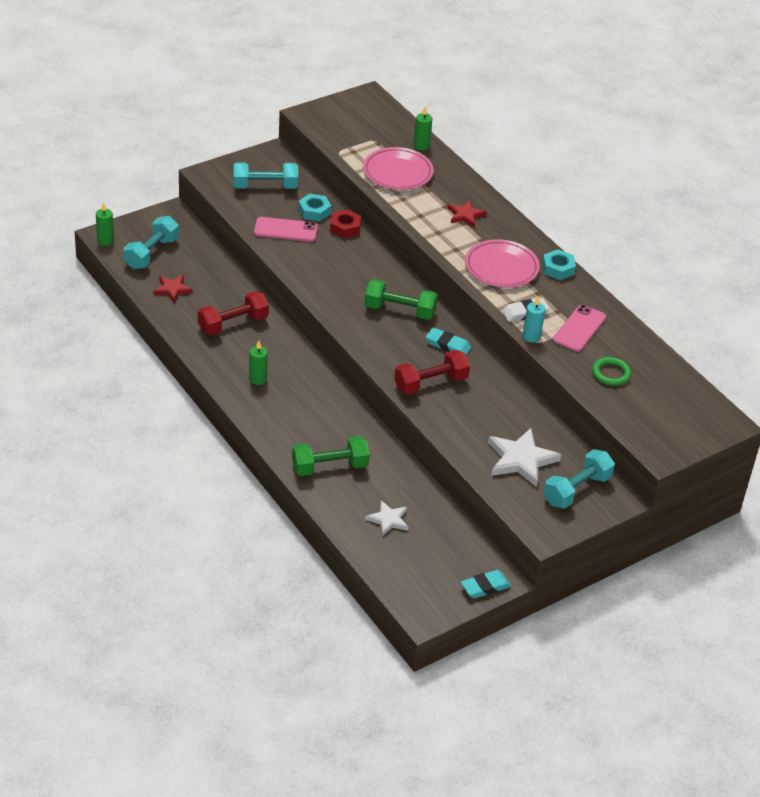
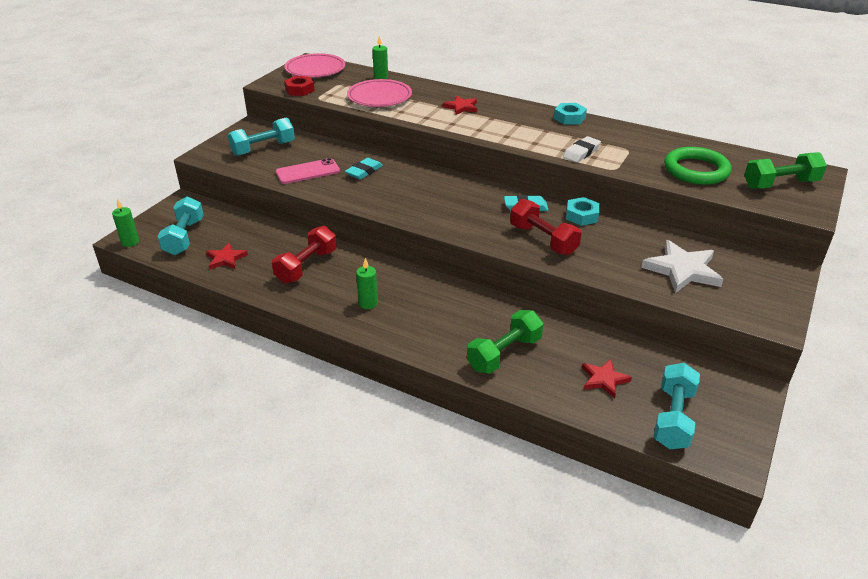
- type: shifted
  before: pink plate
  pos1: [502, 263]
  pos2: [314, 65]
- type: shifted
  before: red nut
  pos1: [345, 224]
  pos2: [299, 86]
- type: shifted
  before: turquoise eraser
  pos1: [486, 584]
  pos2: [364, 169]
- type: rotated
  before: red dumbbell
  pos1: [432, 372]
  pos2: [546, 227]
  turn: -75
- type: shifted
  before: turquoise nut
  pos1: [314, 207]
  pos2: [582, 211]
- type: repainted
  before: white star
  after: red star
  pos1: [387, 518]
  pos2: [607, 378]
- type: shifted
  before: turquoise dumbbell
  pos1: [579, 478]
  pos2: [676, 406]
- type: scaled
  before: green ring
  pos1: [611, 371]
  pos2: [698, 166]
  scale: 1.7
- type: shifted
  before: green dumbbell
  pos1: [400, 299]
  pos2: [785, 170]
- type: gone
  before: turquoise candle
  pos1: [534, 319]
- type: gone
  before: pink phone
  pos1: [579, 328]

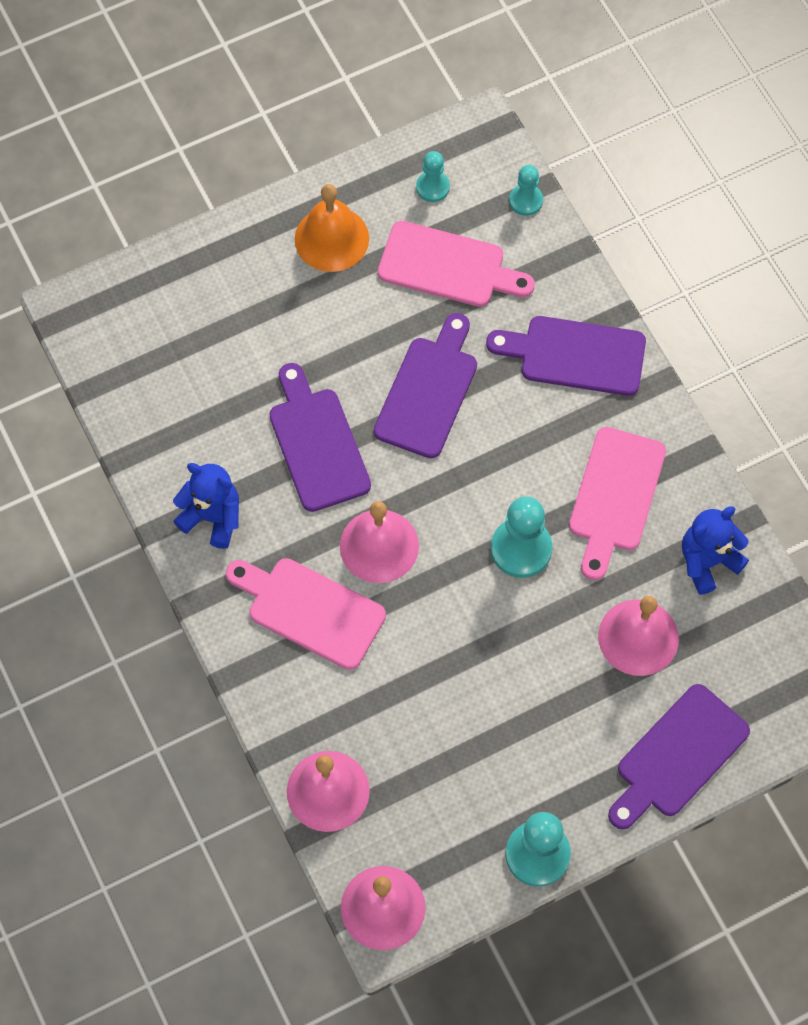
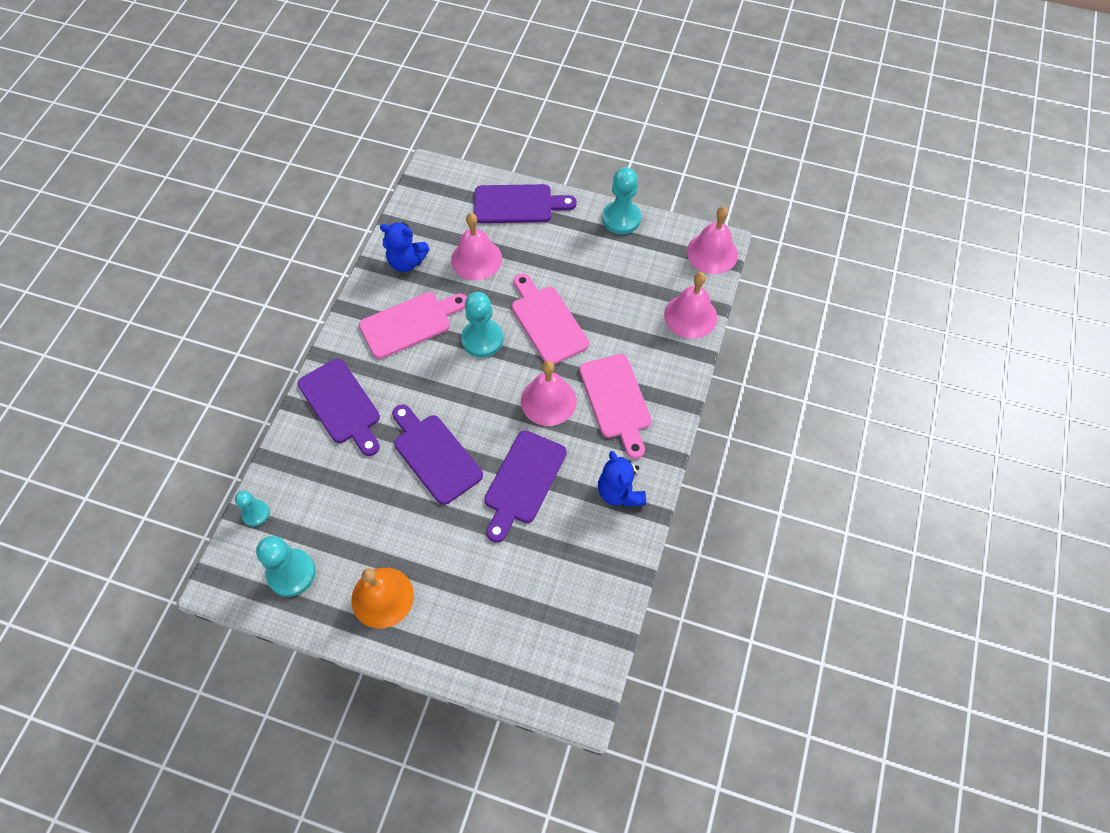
- type: scaled
  before: turquoise pawn
  pos1: [433, 176]
  pos2: [285, 566]
  scale: 1.7
- type: rotated
  before: purple cutting board
  pos1: [425, 385]
  pos2: [437, 454]
  turn: 75
- type: shifted
  before: pink cutting board
  pos1: [456, 264]
  pos2: [550, 318]

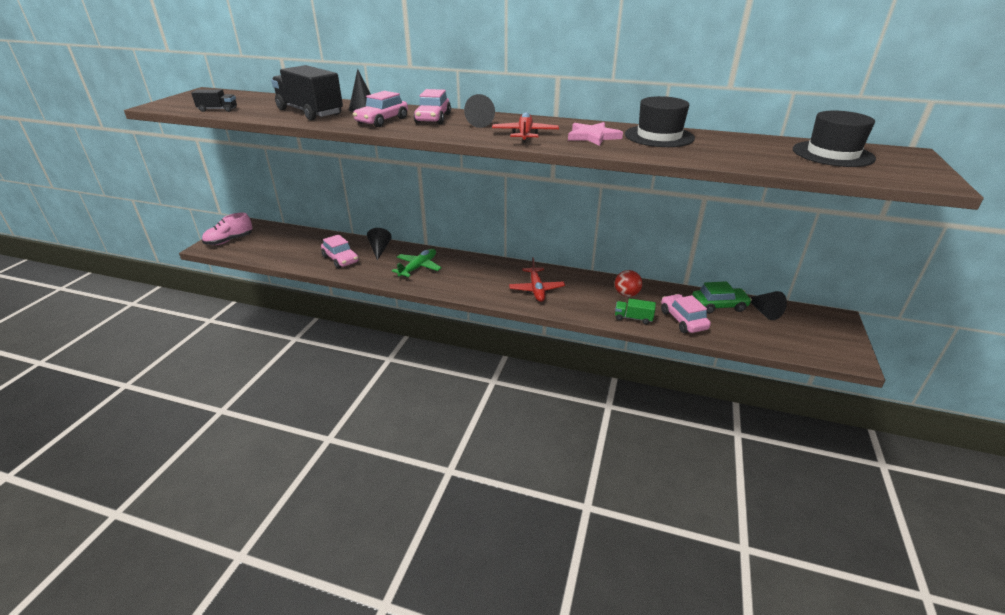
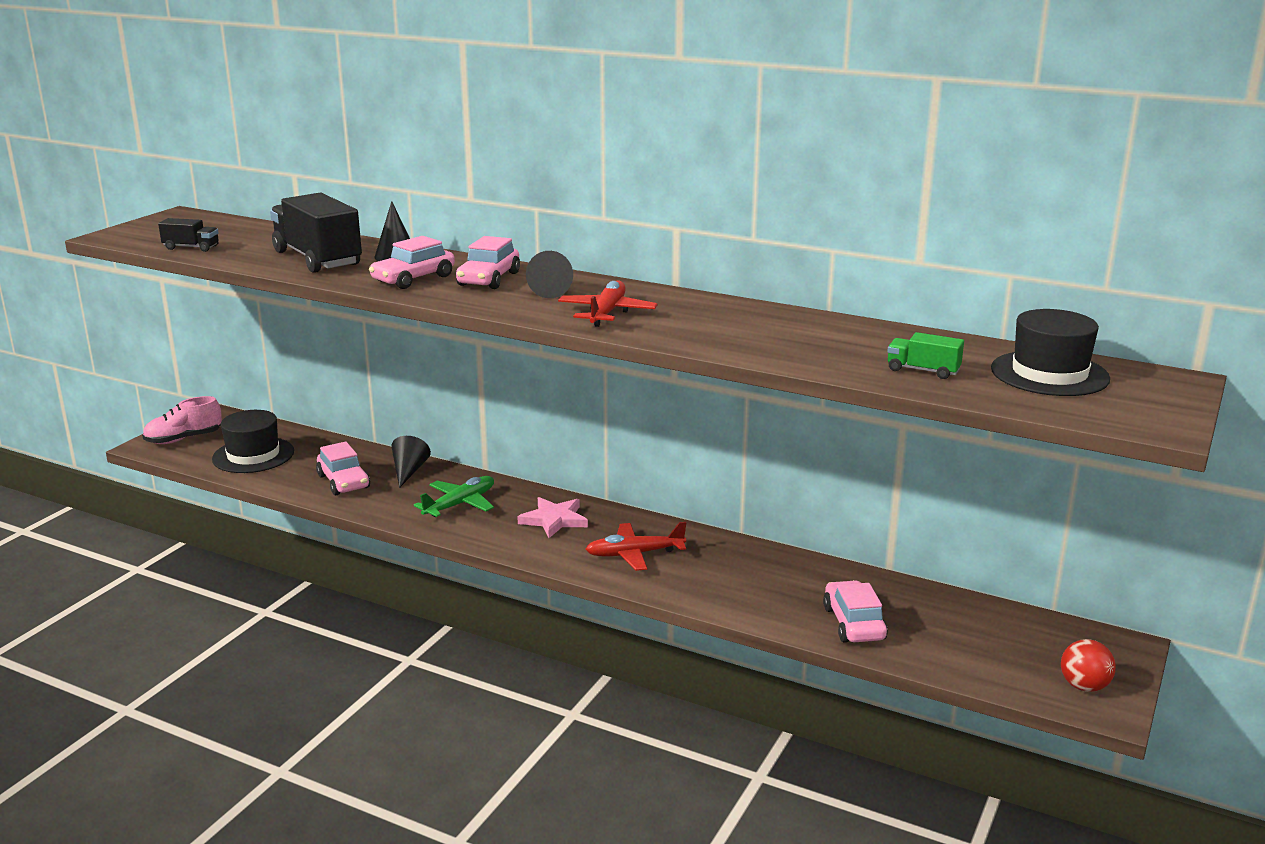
- type: shifted
  before: black hat
  pos1: [660, 121]
  pos2: [253, 441]
- type: shifted
  before: pink star
  pos1: [595, 134]
  pos2: [552, 517]
- type: rotated
  before: red plane
  pos1: [537, 279]
  pos2: [636, 546]
  turn: 75
- type: shifted
  before: green truck
  pos1: [635, 311]
  pos2: [925, 355]
- type: shifted
  before: red ball
  pos1: [628, 283]
  pos2: [1088, 665]
- type: gone
  before: green car
  pos1: [722, 297]
- type: gone
  before: black cone
  pos1: [768, 305]

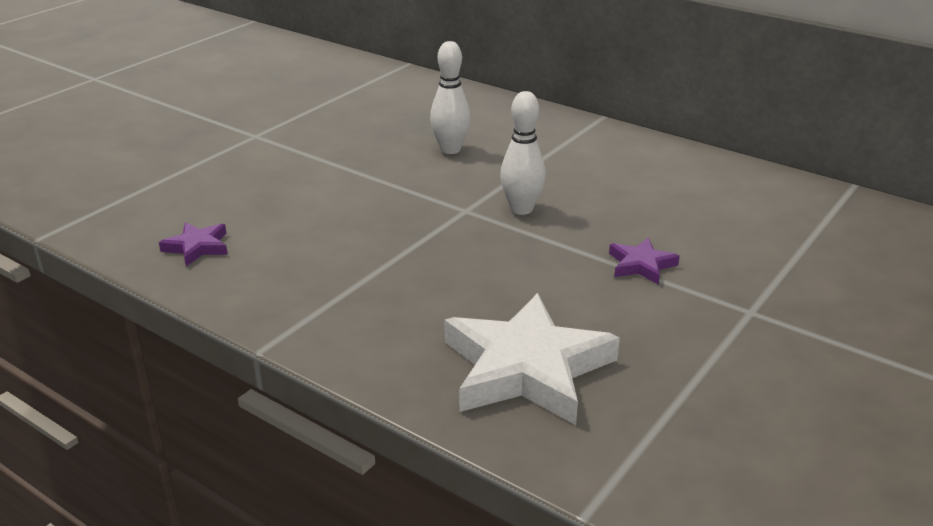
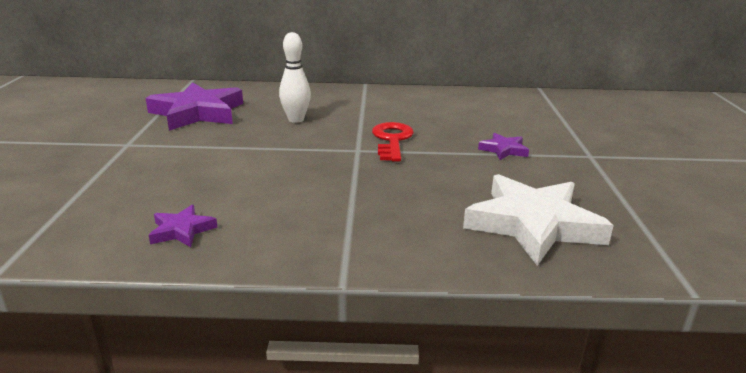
- type: new
  after: purple star
  pos2: [194, 106]
- type: swapped
  before: white bowling pin
  after: red key
  pos1: [523, 153]
  pos2: [393, 142]

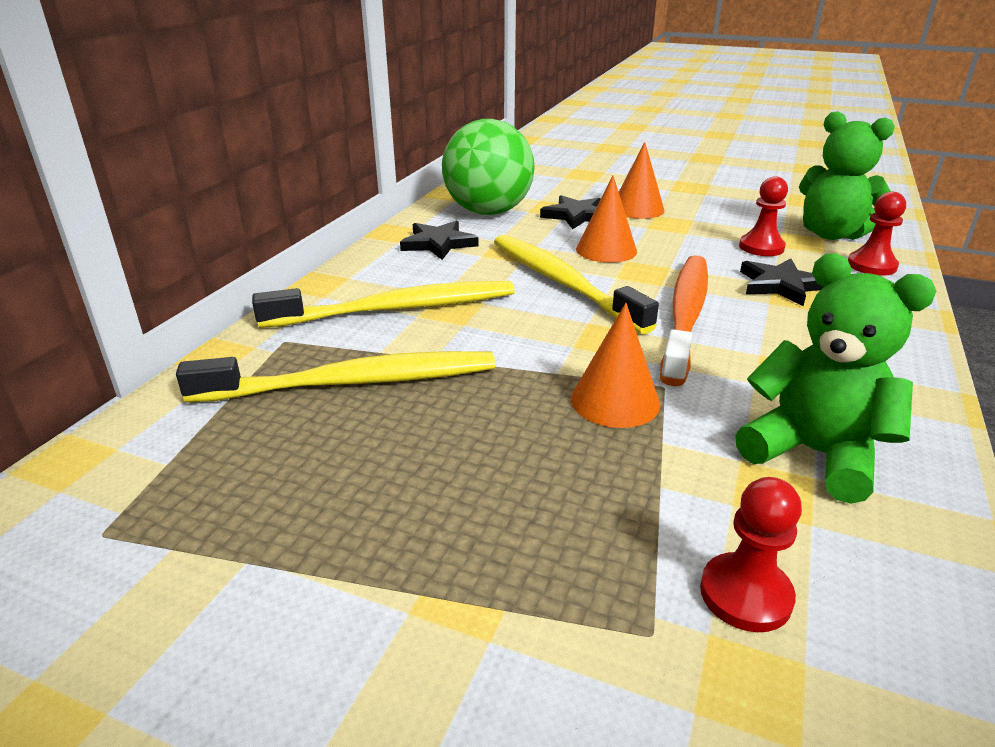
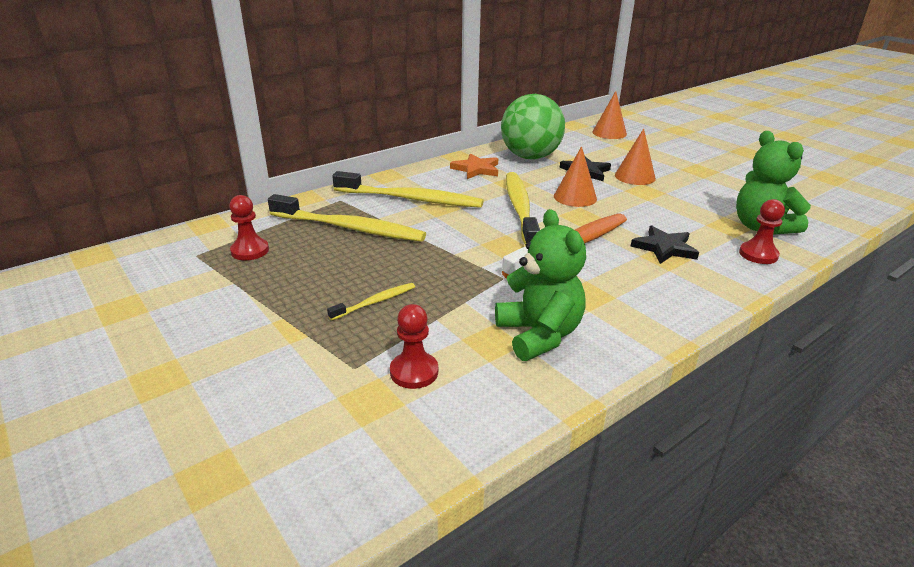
- type: shifted
  before: red pawn
  pos1: [763, 216]
  pos2: [249, 228]
- type: new
  after: yellow toothbrush
  pos2: [371, 302]
- type: repainted
  before: black star
  after: orange star
  pos1: [439, 240]
  pos2: [474, 166]
- type: shifted
  before: orange cone
  pos1: [615, 365]
  pos2: [609, 115]

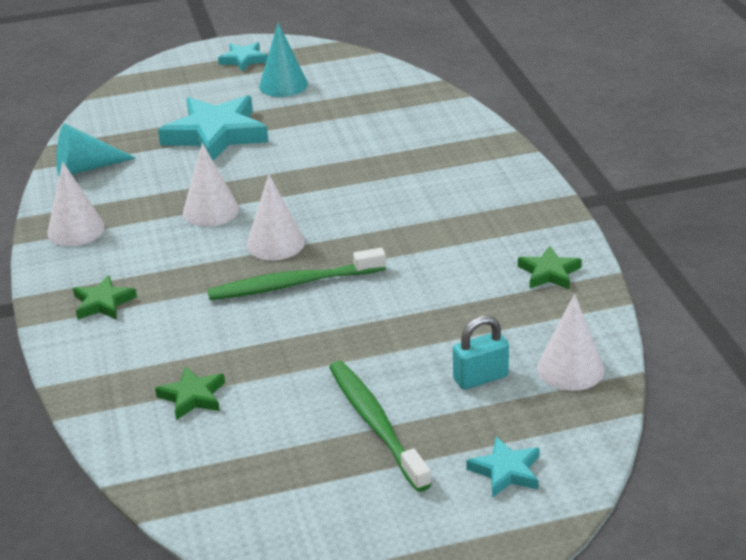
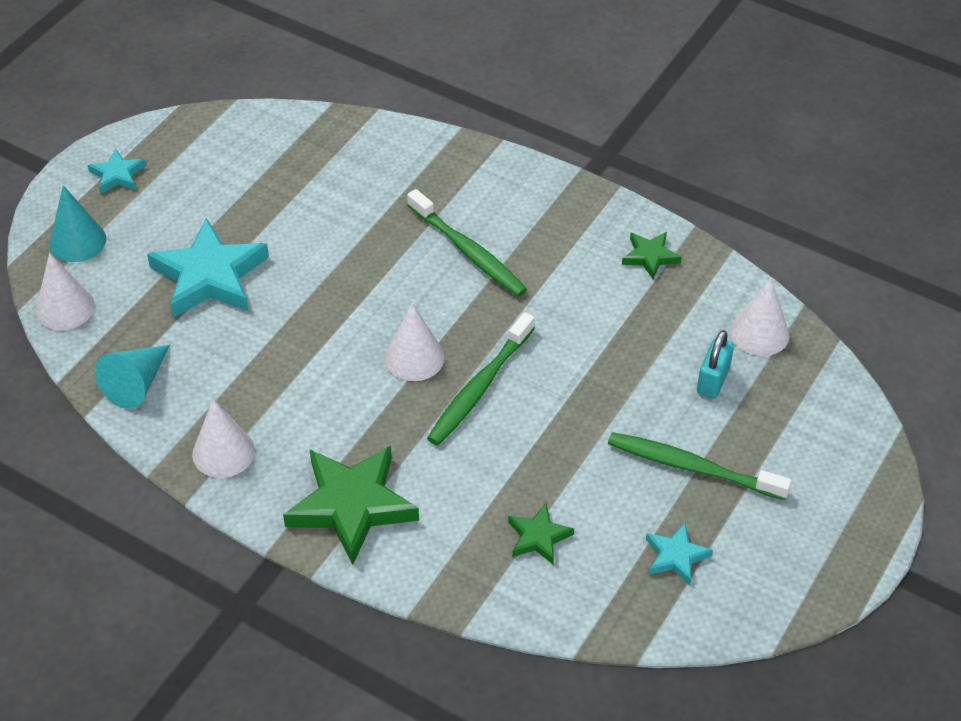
- type: shifted
  before: white cone
  pos1: [211, 185]
  pos2: [65, 291]
- type: shifted
  before: turquoise cone
  pos1: [283, 60]
  pos2: [77, 223]
- type: scaled
  before: green star
  pos1: [105, 297]
  pos2: [351, 505]
  scale: 2.0
- type: new
  after: green toothbrush
  pos2: [467, 243]
- type: shifted
  before: turquoise star
  pos1: [503, 467]
  pos2: [679, 554]

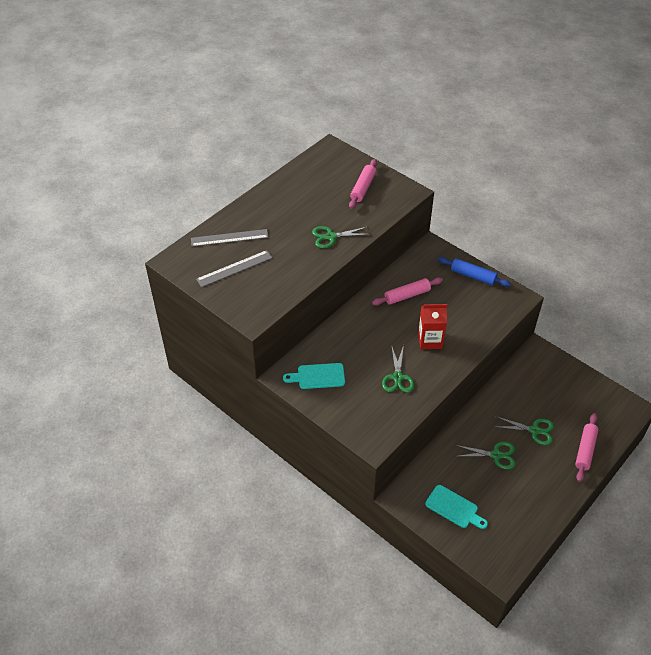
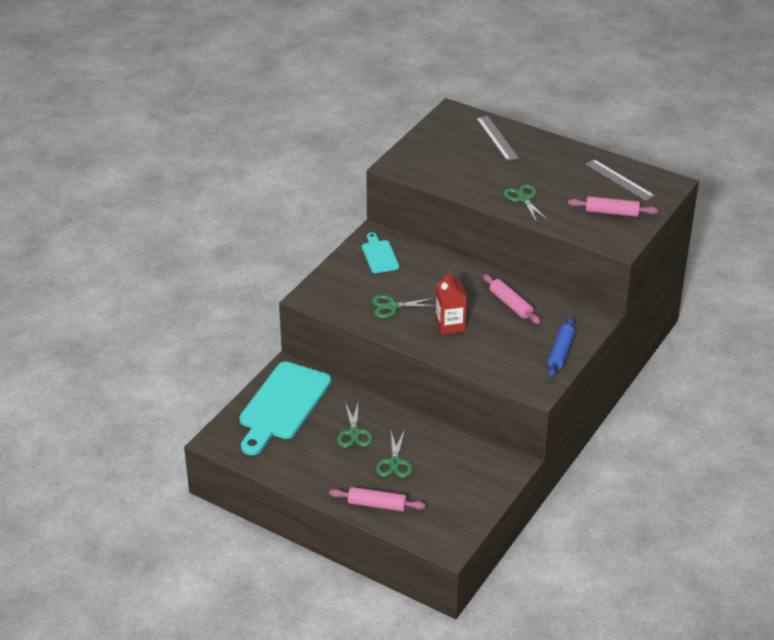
- type: scaled
  before: turquoise cutting board
  pos1: [456, 507]
  pos2: [285, 408]
  scale: 2.0
- type: shifted
  before: grey ruler
  pos1: [234, 268]
  pos2: [620, 180]

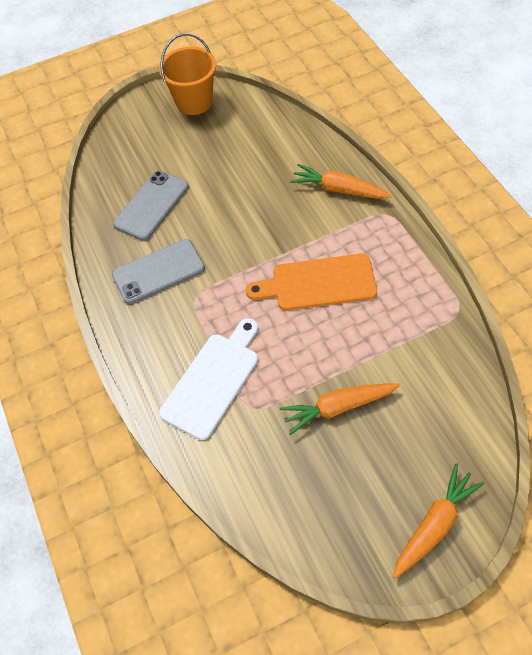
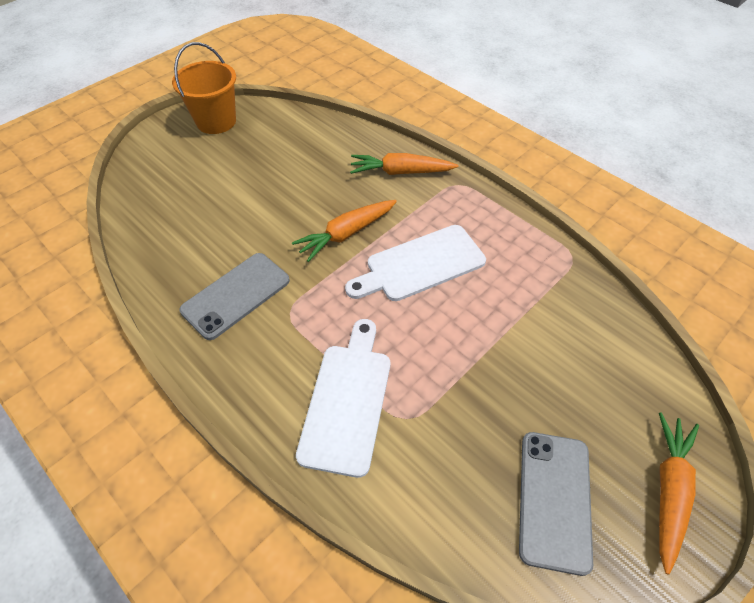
- type: shifted
  before: orange carrot
  pos1: [340, 409]
  pos2: [344, 231]
- type: repainted
  before: orange cutting board
  after: white cutting board
  pos1: [311, 282]
  pos2: [415, 263]
- type: shifted
  before: grey phone
  pos1: [151, 205]
  pos2: [556, 504]

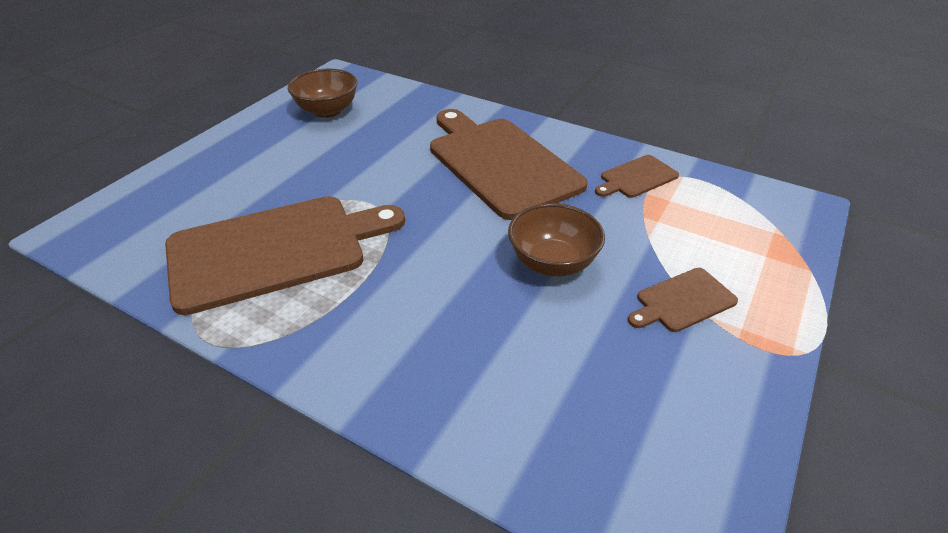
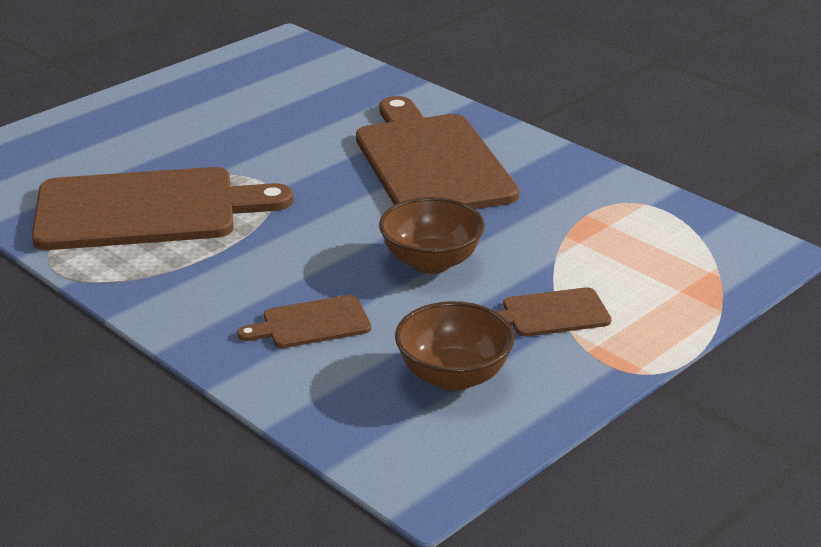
- type: shifted
  before: brown cutting board
  pos1: [637, 176]
  pos2: [304, 321]
- type: shifted
  before: brown bowl
  pos1: [322, 93]
  pos2: [454, 346]

